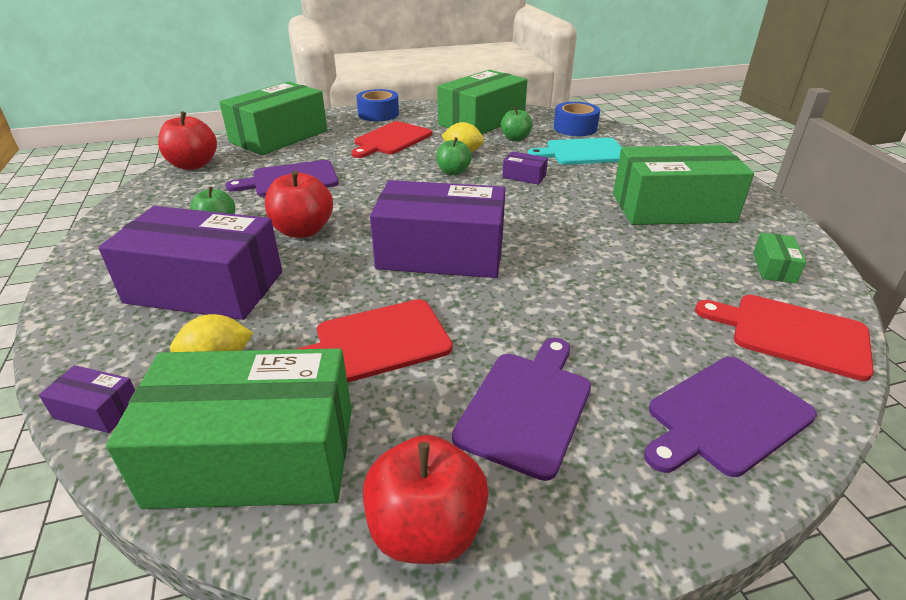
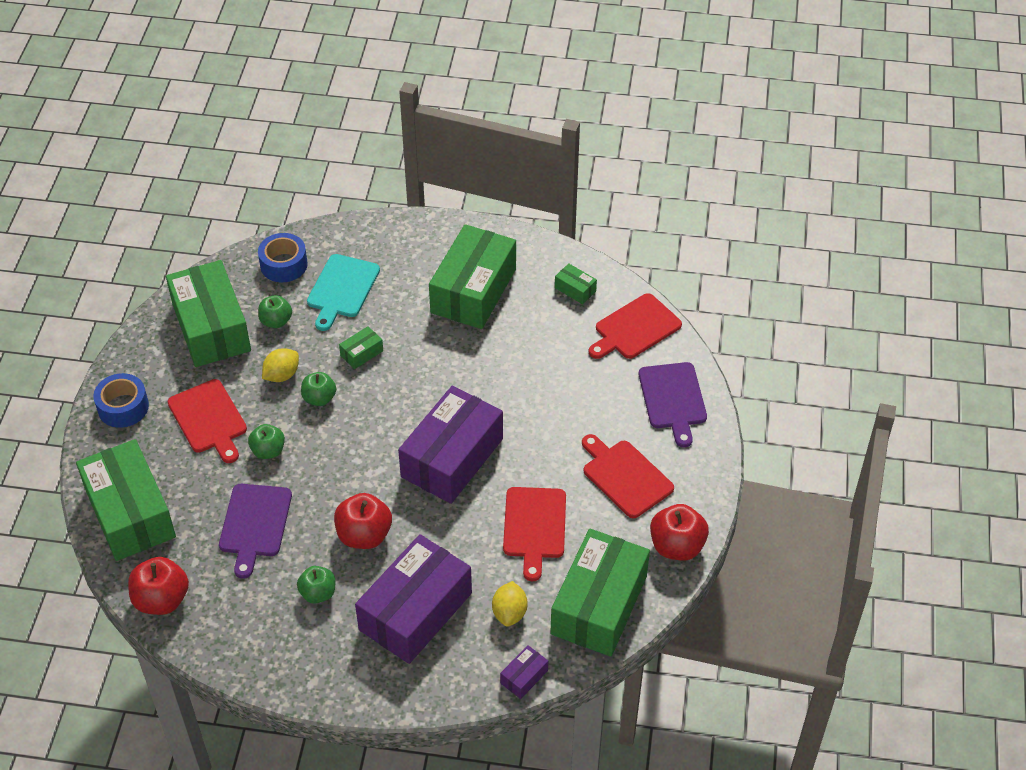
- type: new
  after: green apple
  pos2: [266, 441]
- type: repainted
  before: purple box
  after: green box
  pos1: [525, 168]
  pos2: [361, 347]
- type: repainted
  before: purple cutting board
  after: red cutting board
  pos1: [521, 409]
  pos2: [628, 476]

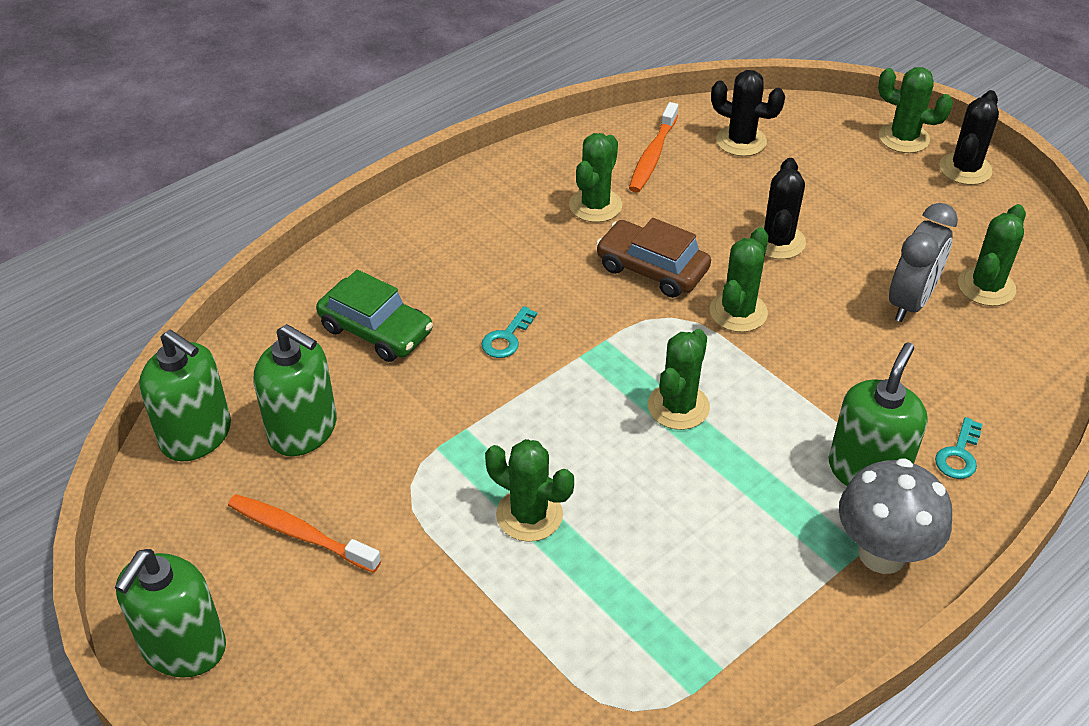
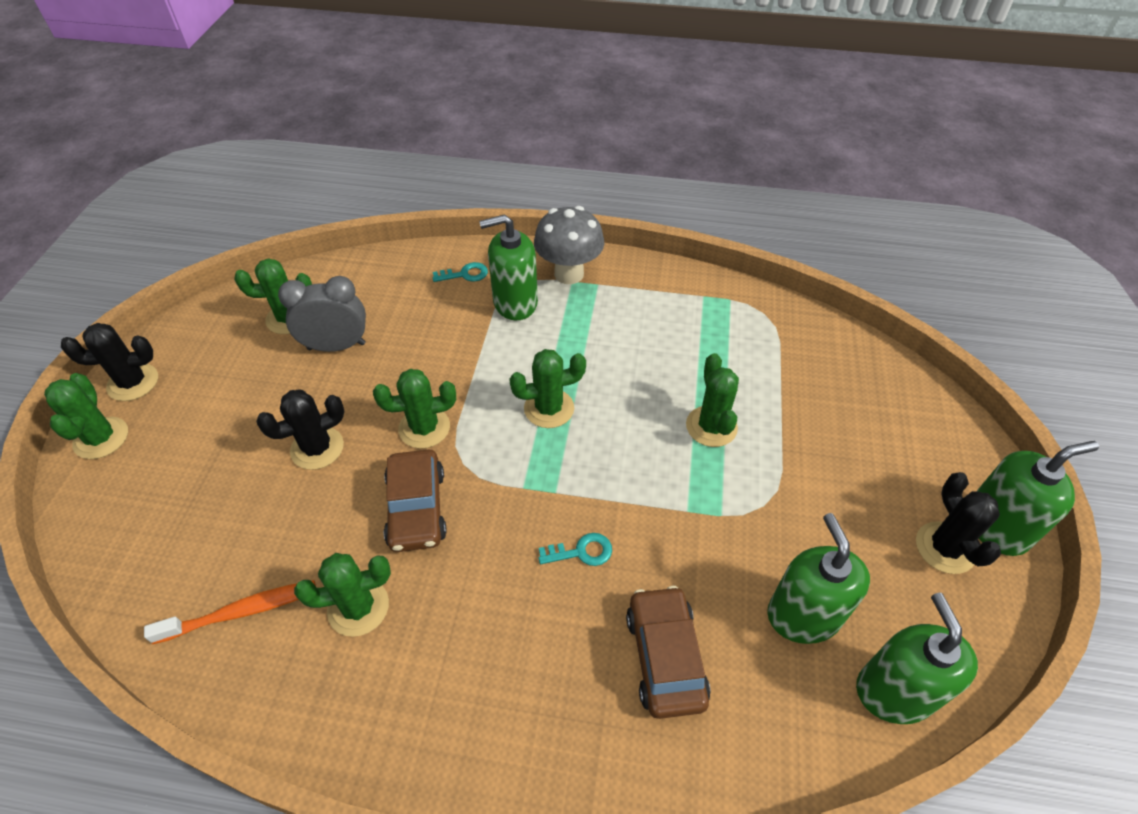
- type: repainted
  before: green car
  after: brown car
  pos1: [374, 316]
  pos2: [668, 652]
- type: shifted
  before: black cactus
  pos1: [748, 113]
  pos2: [958, 523]
- type: gone
  before: orange toothbrush
  pos1: [304, 533]

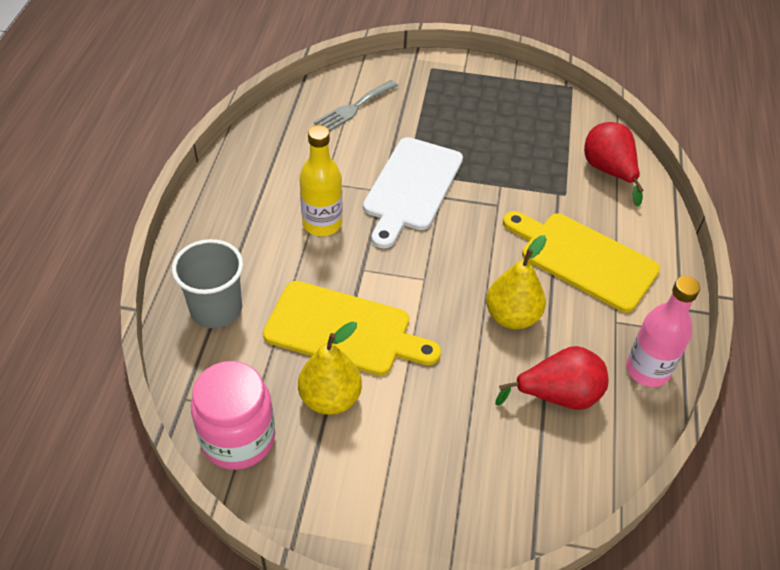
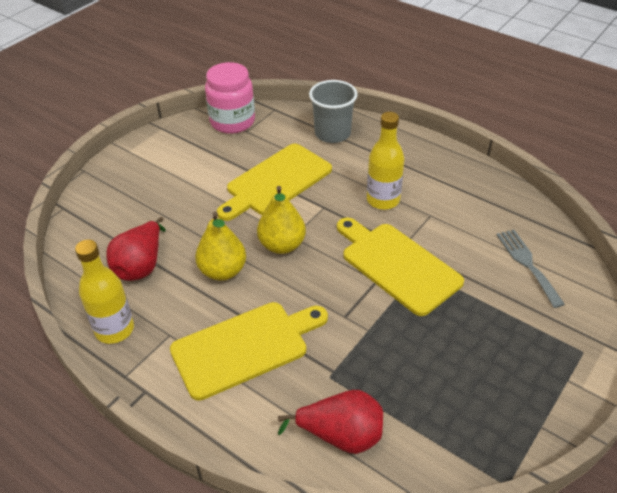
- type: repainted
  before: pink bottle
  after: yellow bottle
  pos1: [663, 331]
  pos2: [104, 291]
- type: shifted
  before: yellow pear
  pos1: [330, 368]
  pos2: [281, 220]
- type: repainted
  before: white cutting board
  after: yellow cutting board
  pos1: [413, 192]
  pos2: [400, 266]

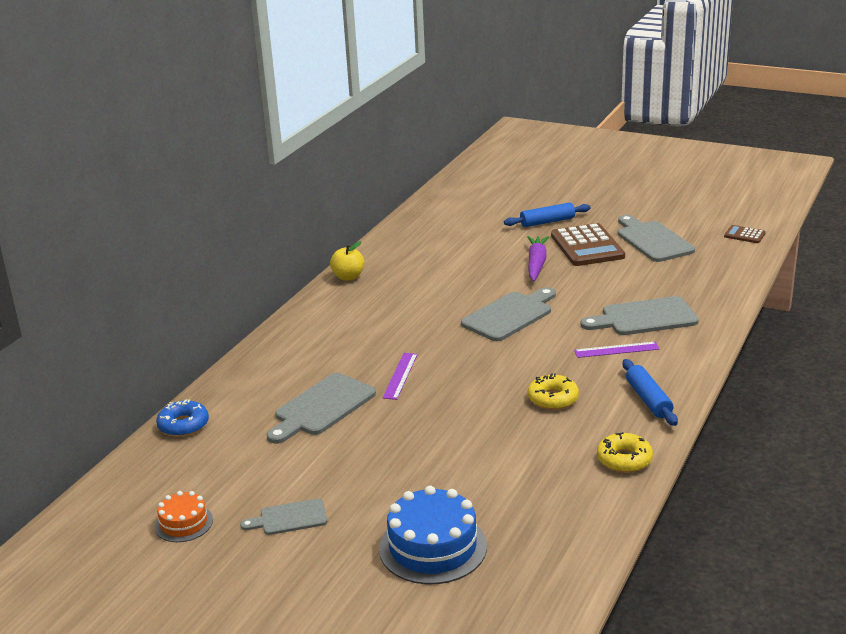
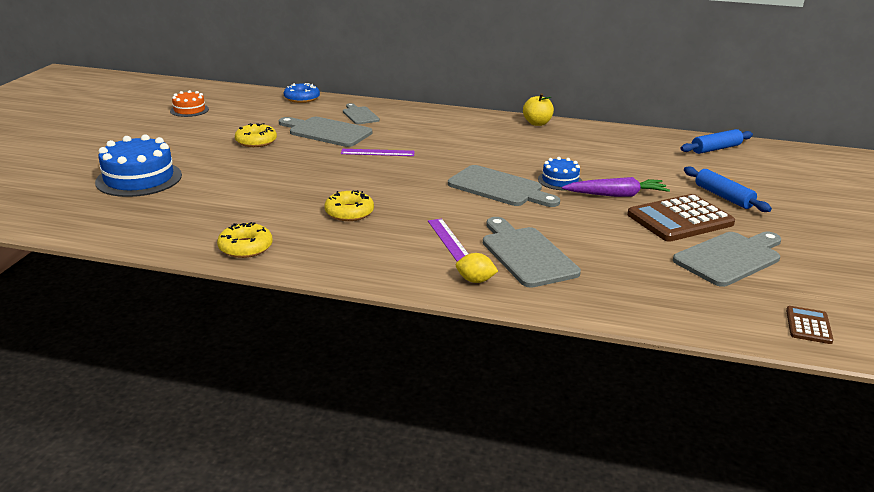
- type: new
  after: yellow donut
  pos2: [256, 135]
- type: shifted
  before: grey cutting board
  pos1: [283, 517]
  pos2: [361, 113]
- type: new
  after: yellow lemon
  pos2: [477, 268]
- type: new
  after: blue cake
  pos2: [560, 173]
- type: shifted
  before: blue rolling pin
  pos1: [650, 392]
  pos2: [716, 141]

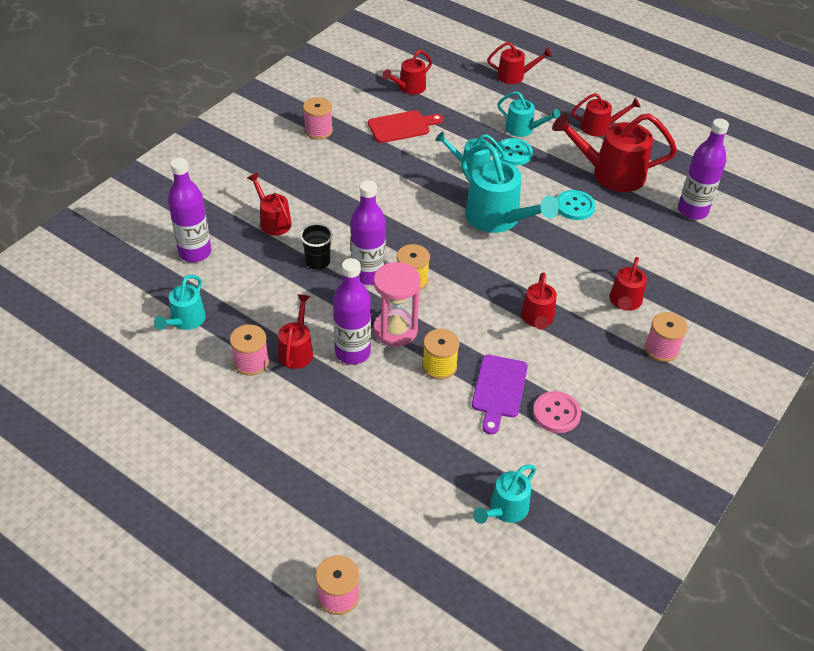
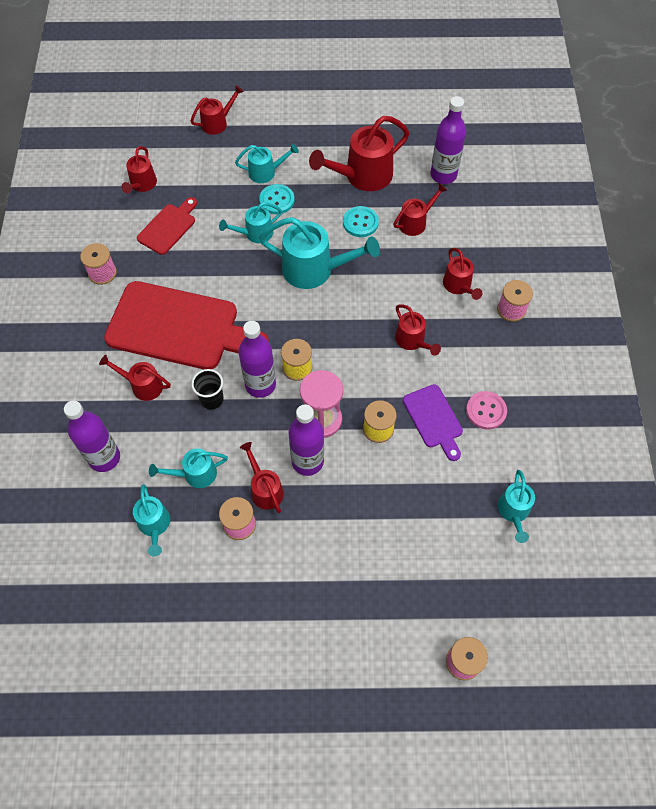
- type: new
  after: red cutting board
  pos2: [186, 325]
- type: new
  after: turquoise watering can
  pos2: [188, 468]
- type: shifted
  before: red watering can
  pos1: [606, 114]
  pos2: [420, 209]

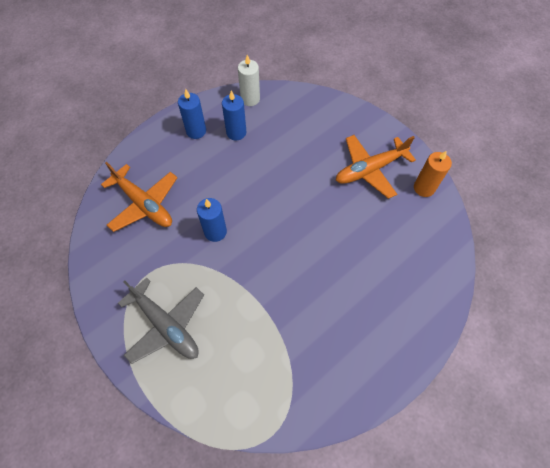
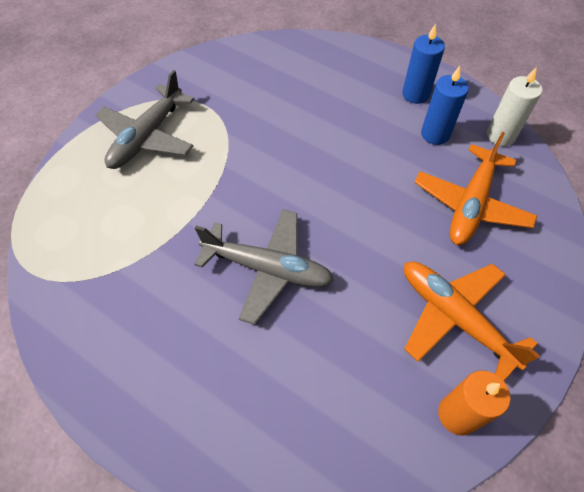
- type: new
  after: grey plane
  pos2: [264, 267]
- type: shifted
  before: orange plane
  pos1: [139, 197]
  pos2: [475, 188]
- type: gone
  before: blue candle
  pos1: [212, 220]

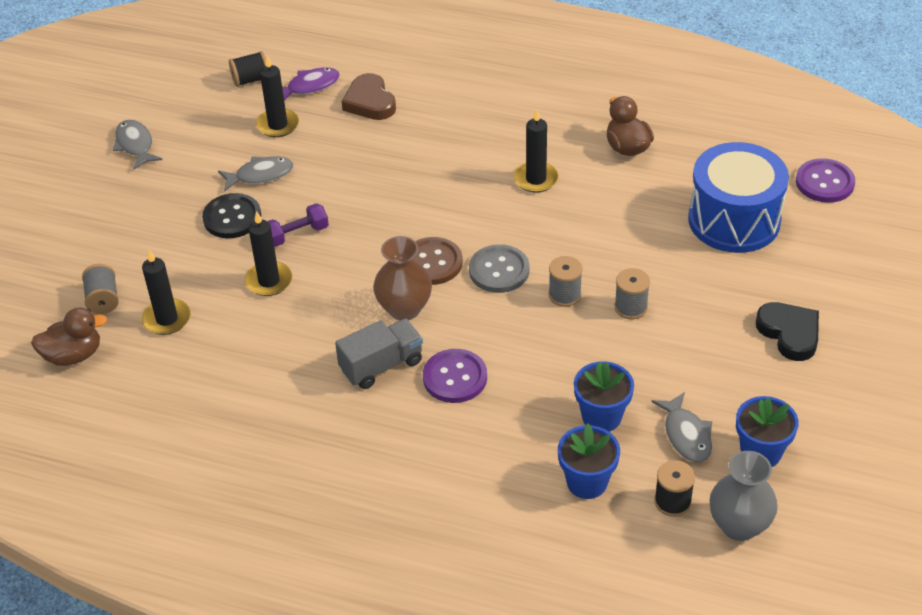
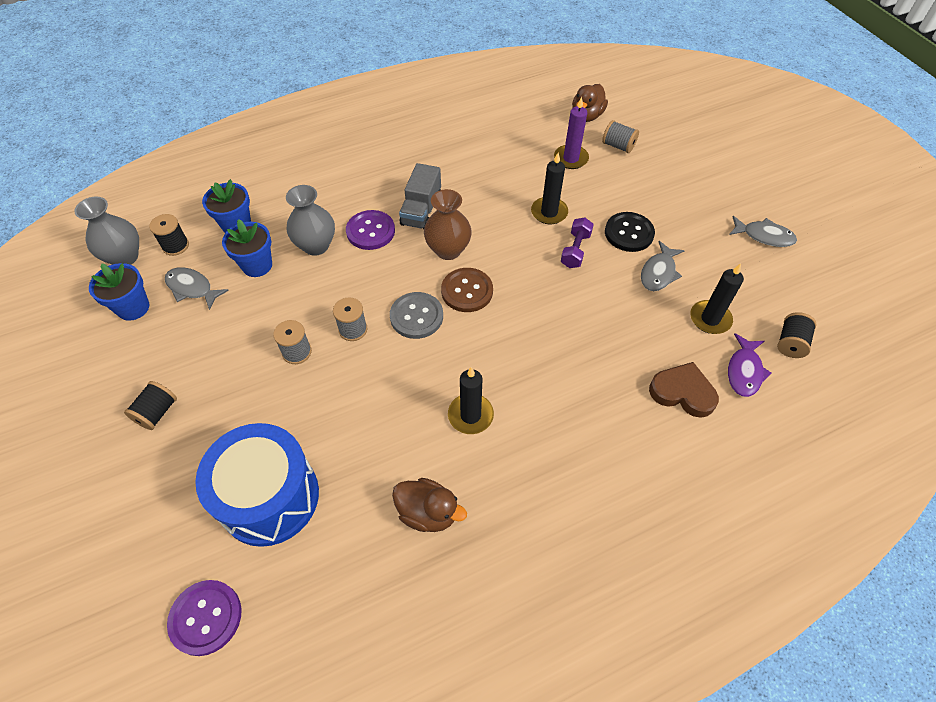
- type: swapped
  before: black heart
  after: black spool
  pos1: [787, 331]
  pos2: [150, 405]
- type: new
  after: grey vase
  pos2: [310, 220]
- type: repainted
  before: black candle
  after: purple candle
  pos1: [166, 292]
  pos2: [571, 133]

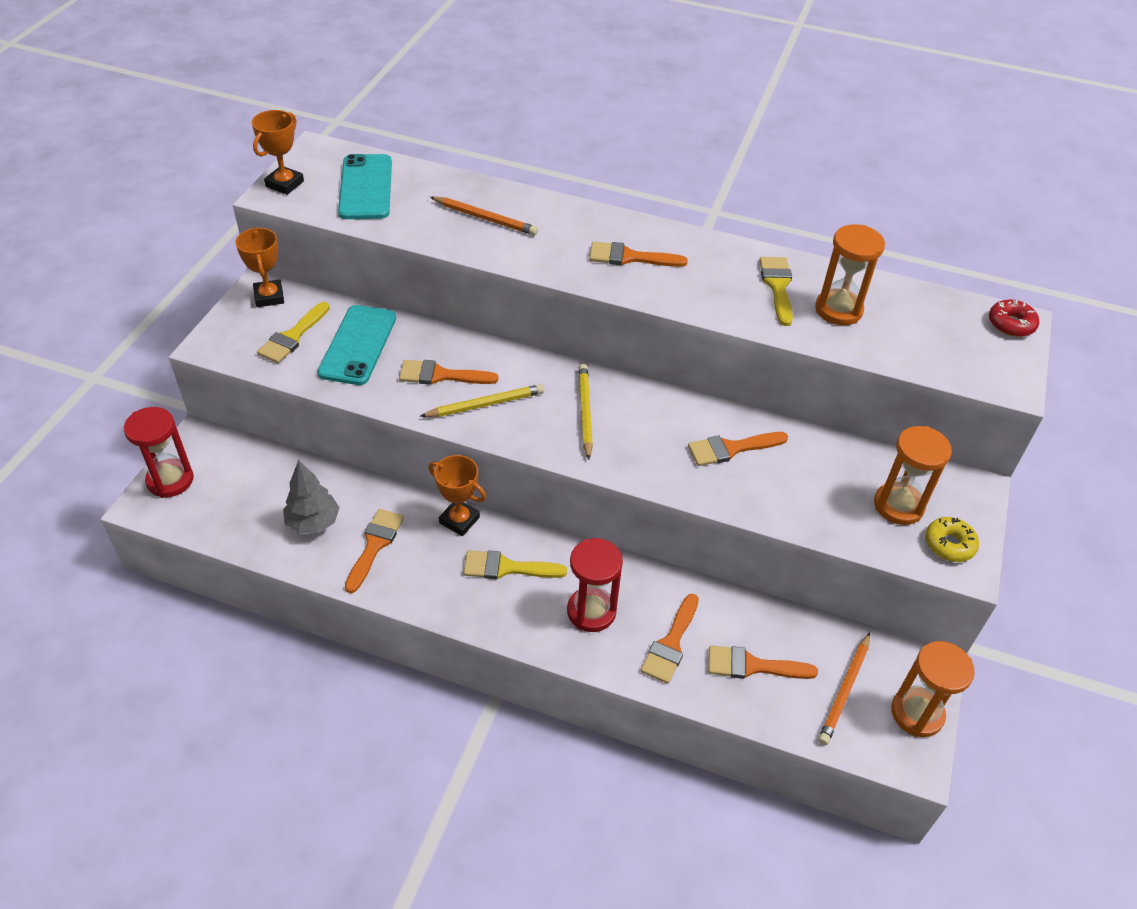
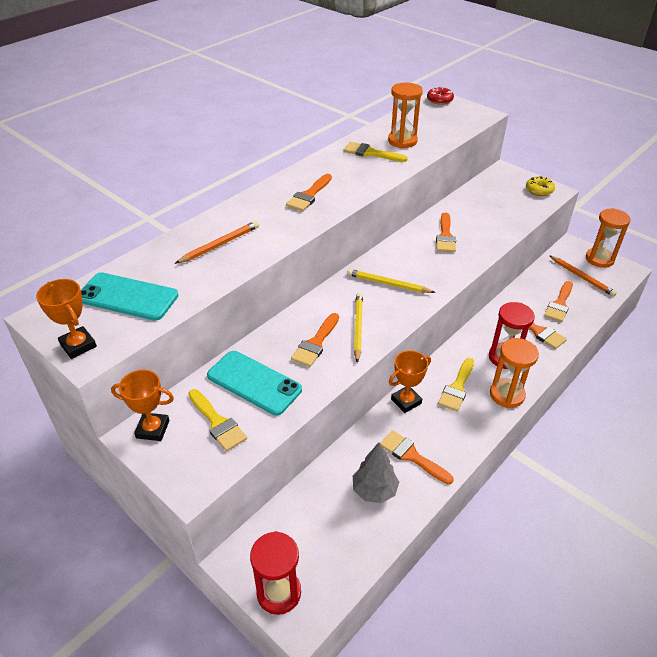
- type: shifted
  before: orange hourglass
  pos1: [913, 475]
  pos2: [514, 373]

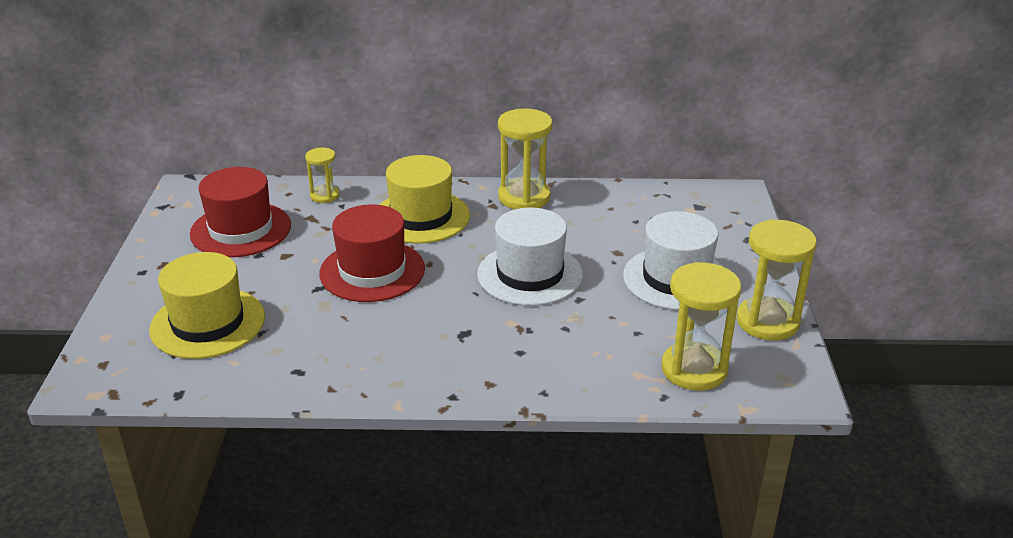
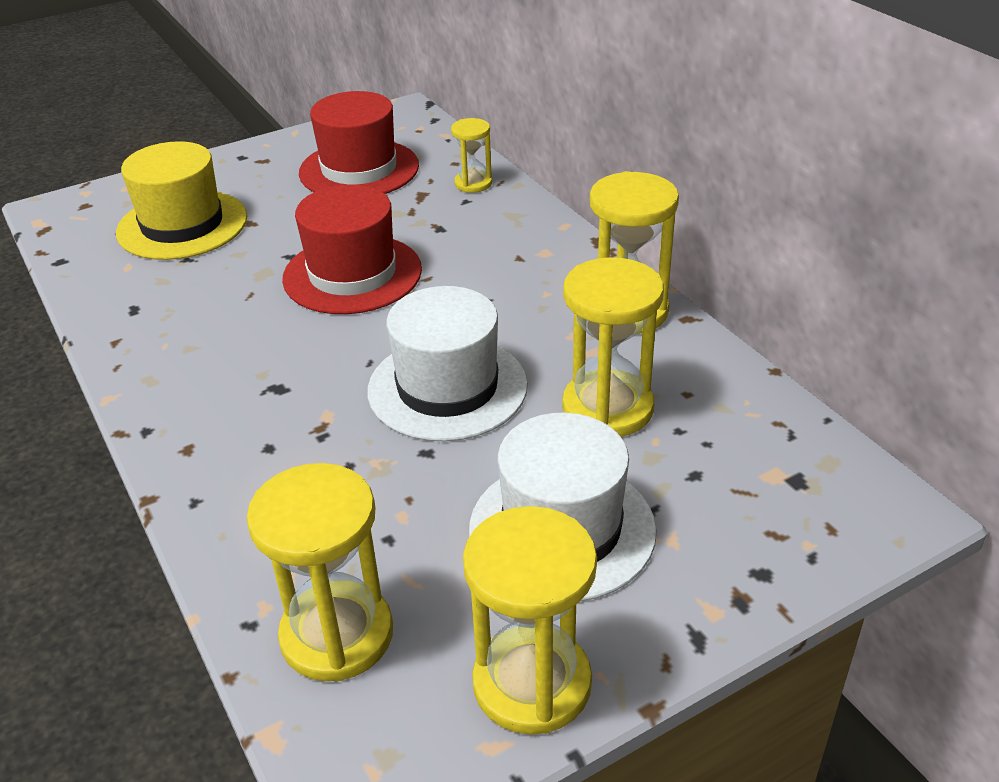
- type: new
  after: yellow hourglass
  pos2: [613, 347]
- type: gone
  before: yellow hat
  pos1: [424, 199]

